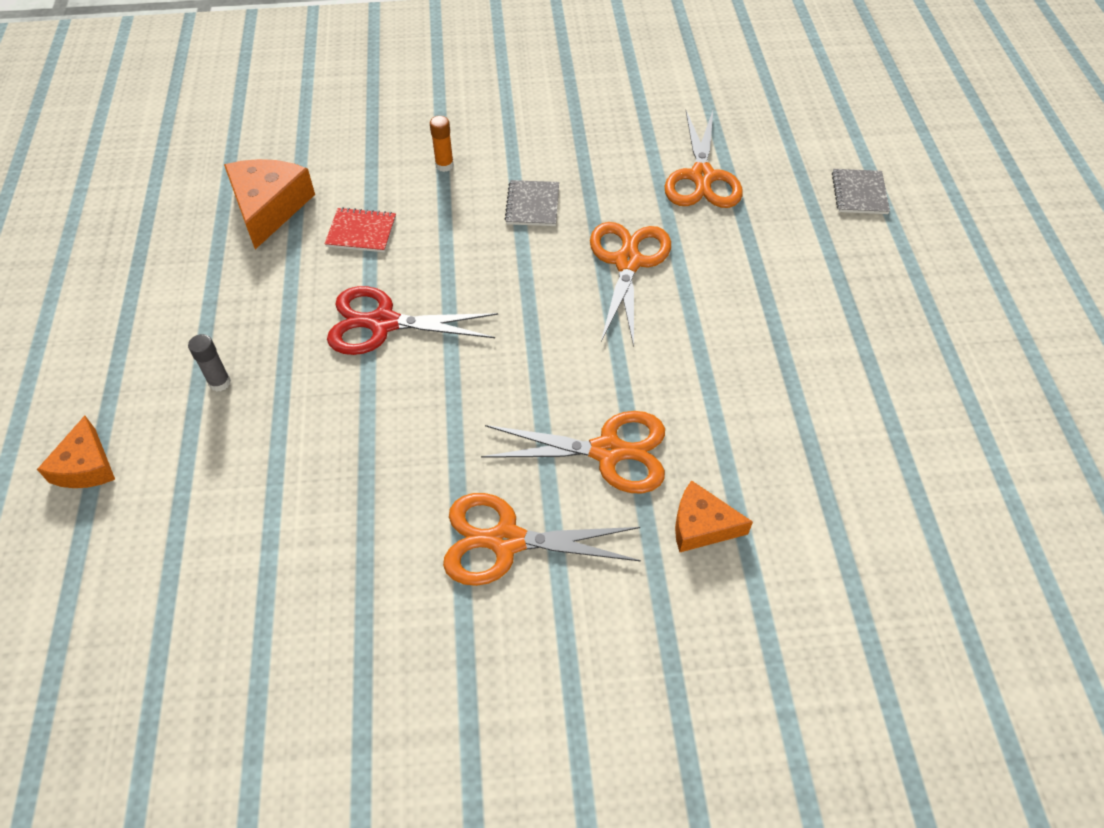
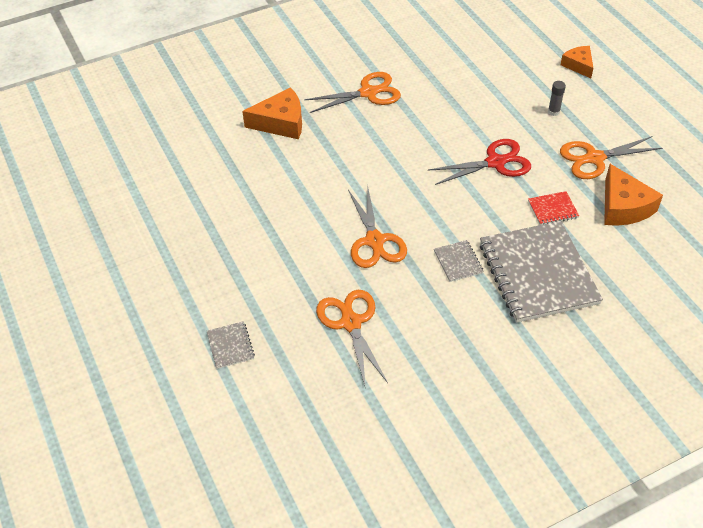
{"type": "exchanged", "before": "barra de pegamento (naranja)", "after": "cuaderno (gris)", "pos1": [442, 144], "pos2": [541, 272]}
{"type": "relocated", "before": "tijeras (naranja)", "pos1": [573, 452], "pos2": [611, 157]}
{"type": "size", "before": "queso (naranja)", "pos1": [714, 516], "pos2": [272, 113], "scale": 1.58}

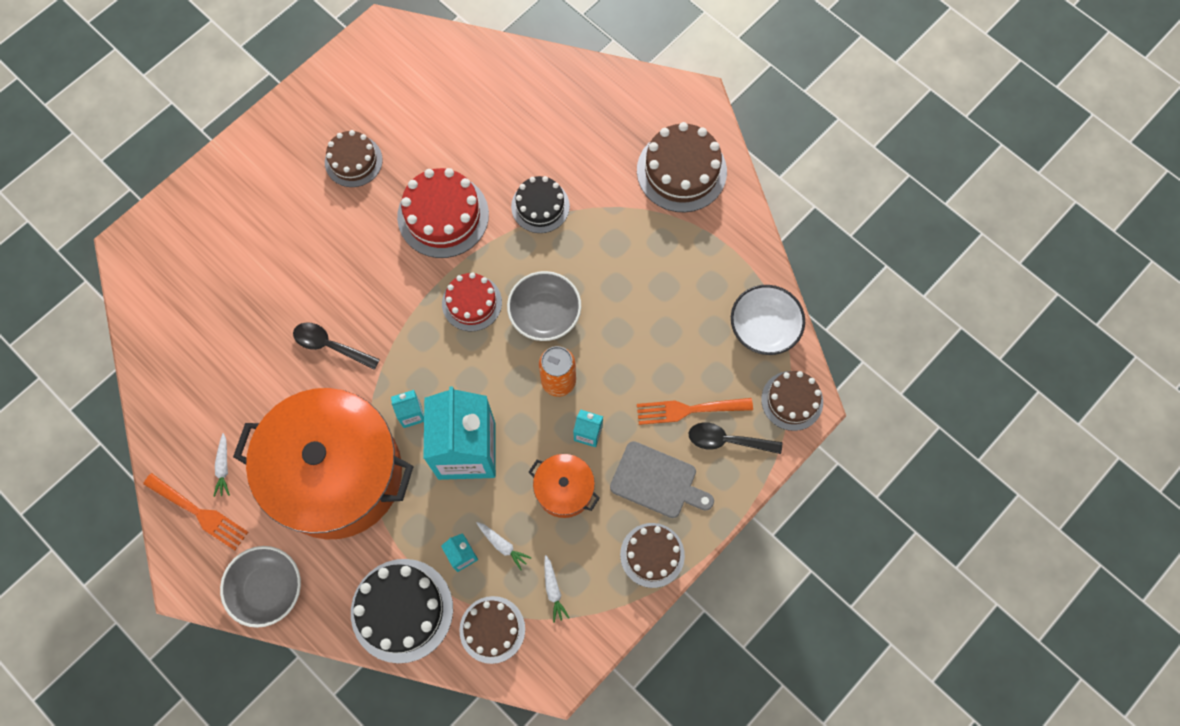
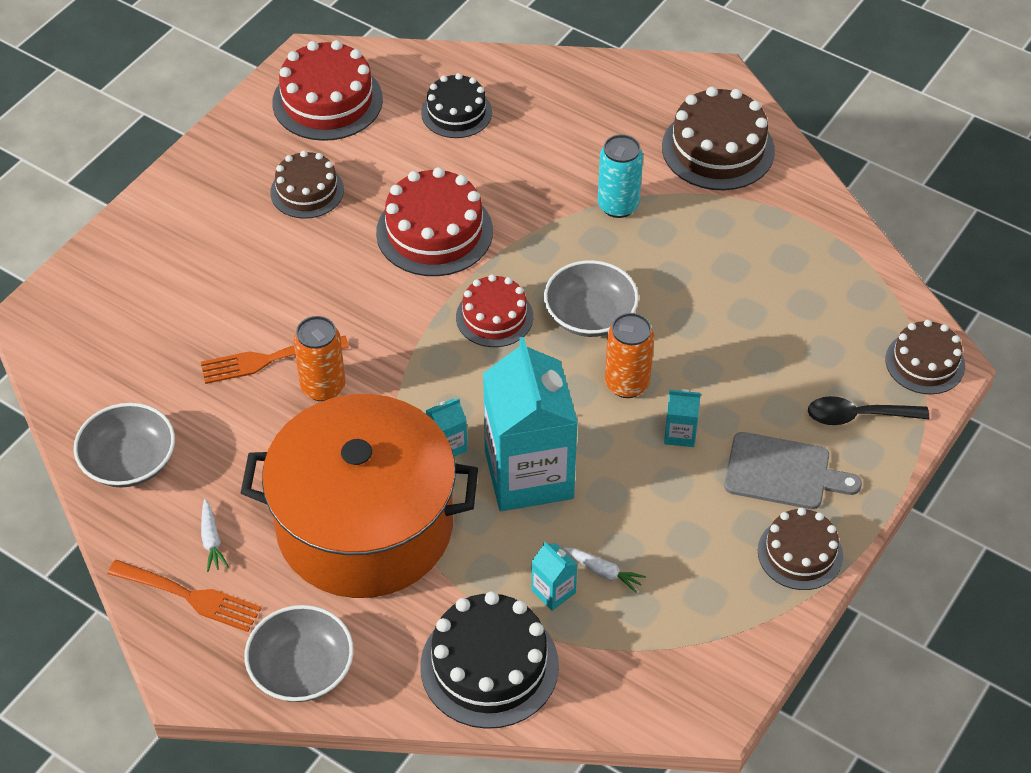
{"type": "relocated", "before": "tarta (negro)", "pos1": [540, 204], "pos2": [456, 105]}
{"type": "missing", "before": "cuenco (blanco)", "pos1": [768, 320]}
{"type": "exchanged", "before": "cuchara (negro)", "after": "lata (naranja)", "pos1": [336, 346], "pos2": [320, 358]}
{"type": "relocated", "before": "tenedor (naranja)", "pos1": [695, 411], "pos2": [275, 359]}
{"type": "missing", "before": "olla (naranja)", "pos1": [564, 486]}
{"type": "missing", "before": "zanahoria (blanco)", "pos1": [556, 589]}
{"type": "missing", "before": "tarta (marrón)", "pos1": [492, 630]}
{"type": "appeared", "after": "tarta (rojo)", "pos2": [327, 90]}
{"type": "appeared", "after": "lata (turquesa)", "pos2": [620, 176]}
{"type": "appeared", "after": "cuenco (gris)", "pos2": [124, 445]}

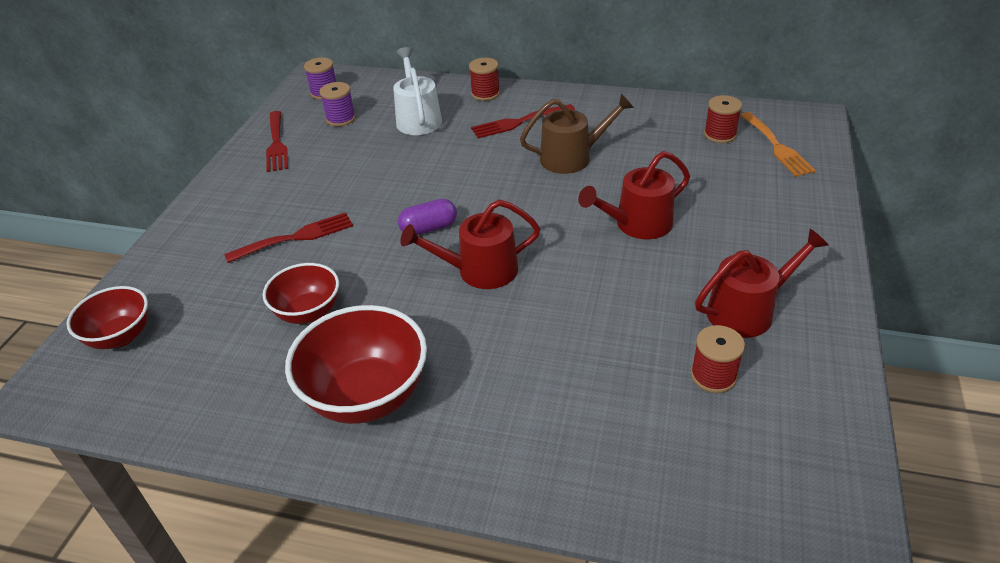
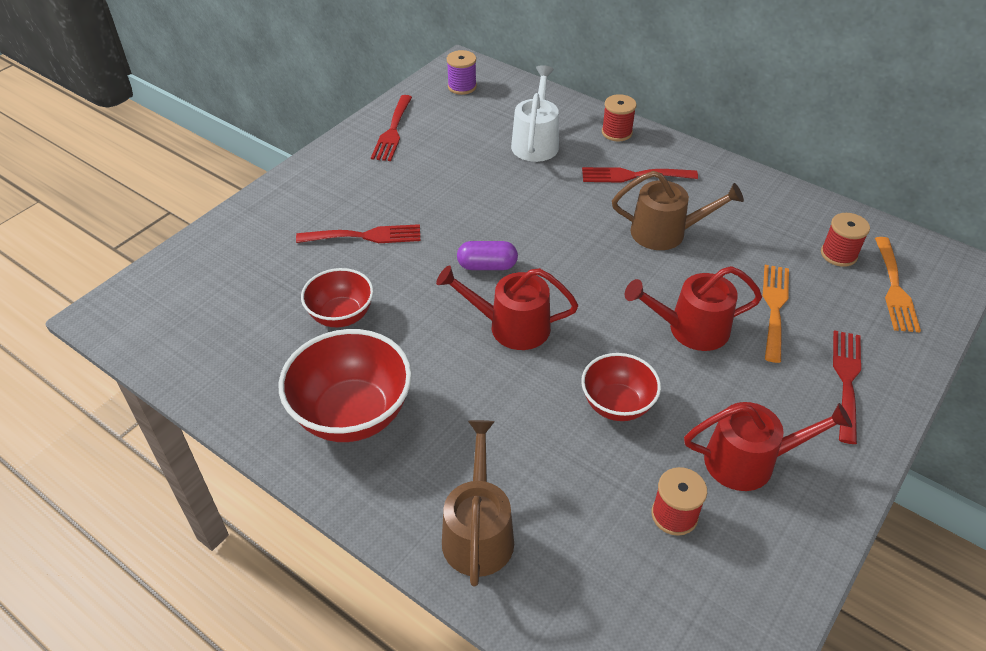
{"type": "missing", "before": "carrete (morado)", "pos1": [338, 104]}
{"type": "relocated", "before": "cuenco (rojo)", "pos1": [107, 317], "pos2": [621, 387]}
{"type": "appeared", "after": "tenedor (naranja)", "pos2": [776, 314]}
{"type": "appeared", "after": "tenedor (rojo)", "pos2": [847, 387]}
{"type": "appeared", "after": "regadera (marrón)", "pos2": [478, 503]}

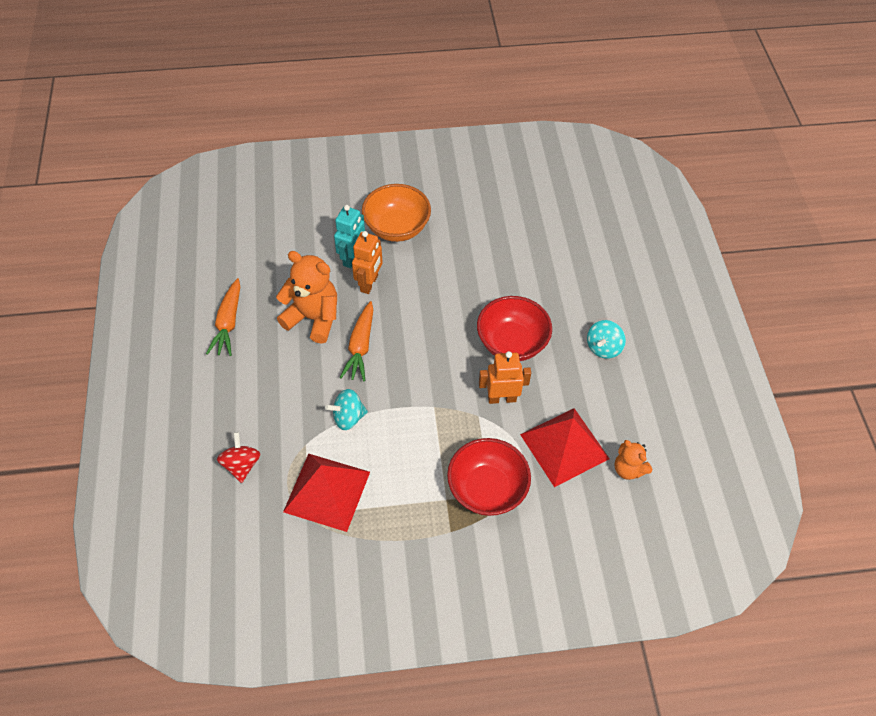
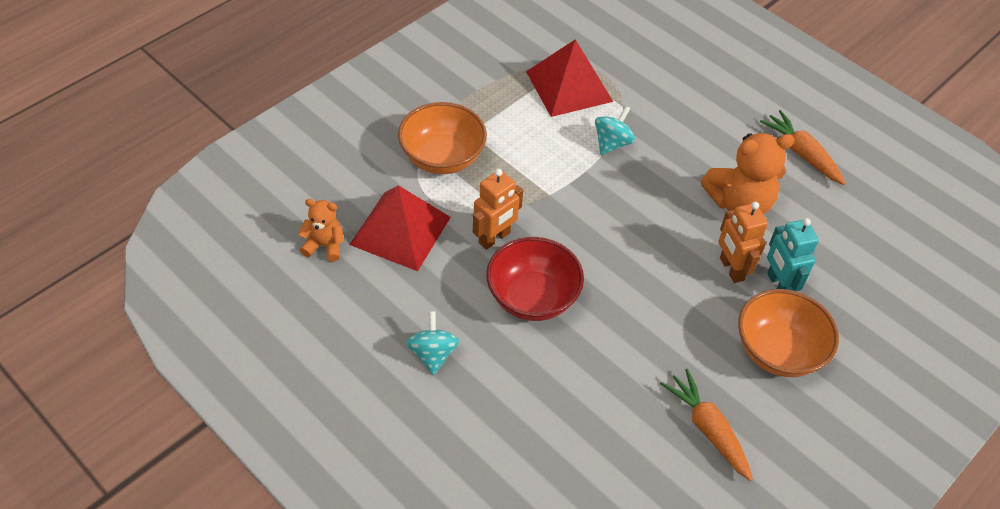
{"type": "relocated", "before": "zanahoria (naranja)", "pos1": [356, 341], "pos2": [706, 425]}
{"type": "missing", "before": "peonza (rojo)", "pos1": [239, 457]}
{"type": "colour", "before": "cuenco (rojo)", "after": "cuenco (naranja)", "pos1": [489, 477], "pos2": [442, 138]}

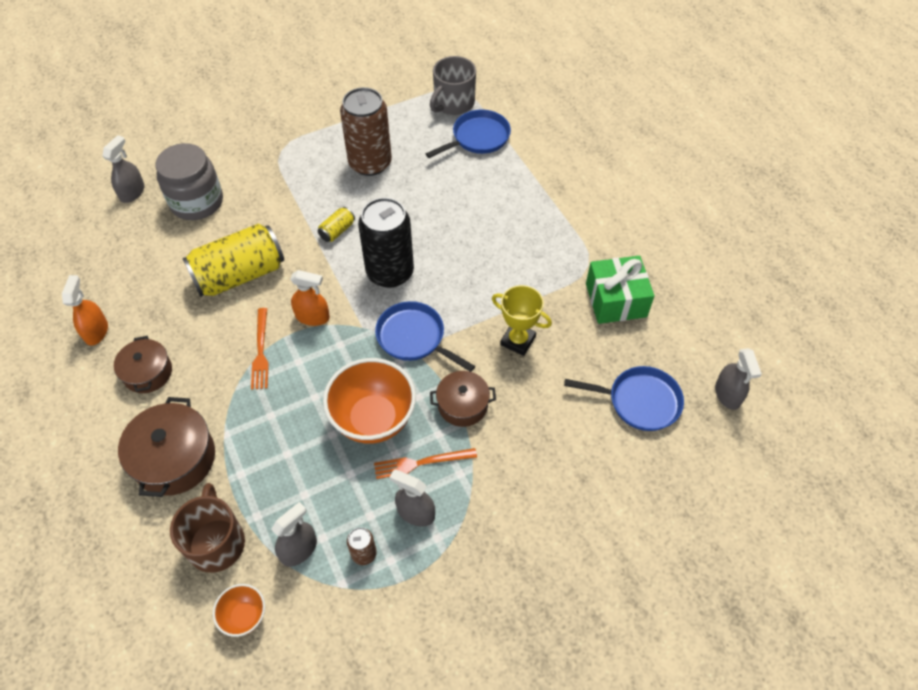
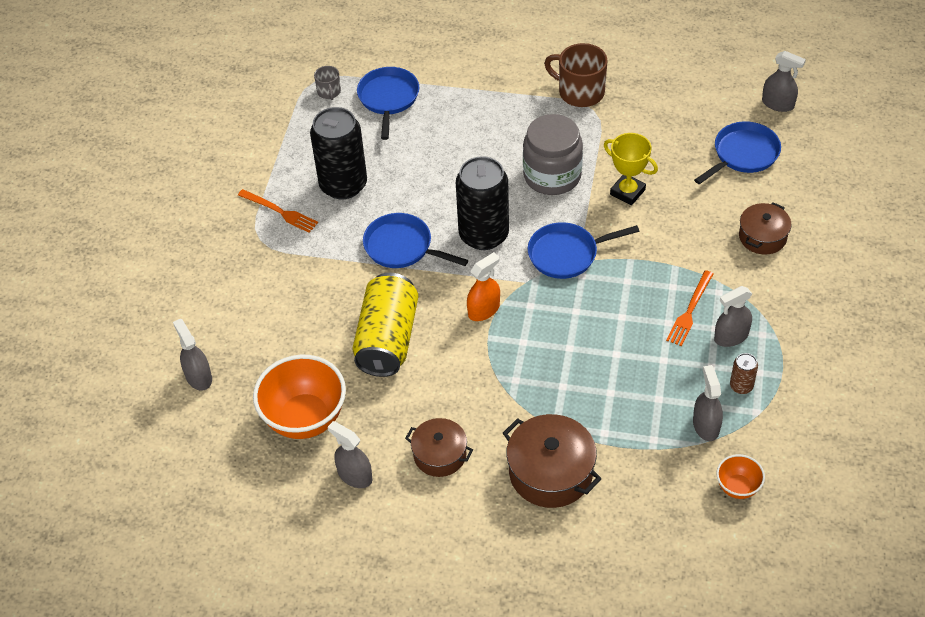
{"type": "size", "before": "taza (gris)", "pos1": [453, 85], "pos2": [327, 83], "scale": 0.53}
{"type": "colour", "before": "lata (marrón)", "after": "lata (negro)", "pos1": [366, 131], "pos2": [338, 153]}
{"type": "relocated", "before": "tarro (gris)", "pos1": [189, 181], "pos2": [553, 154]}
{"type": "exchanged", "before": "lata (amarillo)", "after": "sartén (azul)", "pos1": [336, 224], "pos2": [415, 240]}
{"type": "missing", "before": "regalo (verde)", "pos1": [620, 290]}
{"type": "colour", "before": "pulverizador (naranja)", "after": "pulverizador (gris)", "pos1": [85, 310], "pos2": [349, 454]}
{"type": "spun", "before": "trofeo (amarillo)", "pos1": [522, 320], "pos2": [631, 169], "turn": 60}
{"type": "relocated", "before": "tenedor (naranja)", "pos1": [260, 349], "pos2": [278, 211]}
{"type": "relocated", "before": "cuenco (naranja)", "pos1": [369, 401], "pos2": [299, 397]}
{"type": "relocated", "before": "olla (marrón)", "pos1": [463, 399], "pos2": [765, 228]}
{"type": "relocated", "before": "taza (marrón)", "pos1": [207, 528], "pos2": [576, 75]}

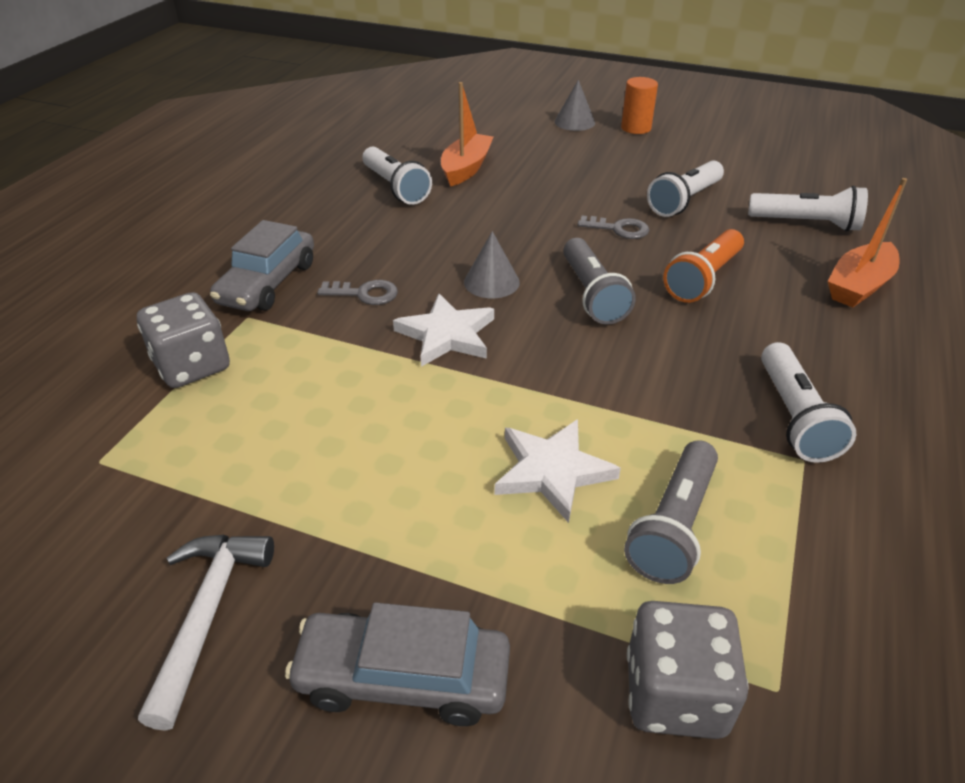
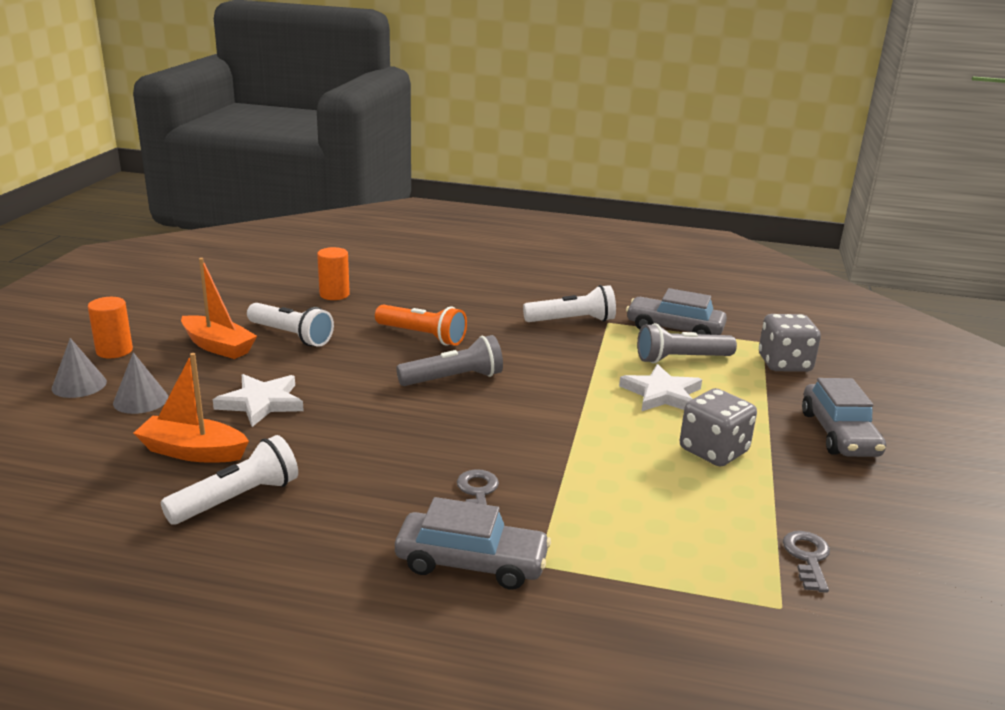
{"type": "relocated", "before": "barco (naranja)", "pos1": [867, 243], "pos2": [219, 308]}
{"type": "exchanged", "before": "lámpara de mano (blanco)", "after": "cilindro (naranja)", "pos1": [808, 209], "pos2": [333, 273]}
{"type": "relocated", "before": "llave (gris)", "pos1": [613, 227], "pos2": [806, 562]}
{"type": "relocated", "before": "cono (gris)", "pos1": [492, 264], "pos2": [140, 383]}
{"type": "relocated", "before": "dado (gris)", "pos1": [183, 340], "pos2": [718, 427]}
{"type": "relocated", "before": "estrella (blanco)", "pos1": [443, 330], "pos2": [258, 400]}
{"type": "spun", "before": "lámpara de mano (gris)", "pos1": [671, 512], "pos2": [687, 343], "turn": 150}
{"type": "missing", "before": "martillo (blanco)", "pos1": [206, 633]}
{"type": "appeared", "after": "coche (gris)", "pos2": [676, 311]}

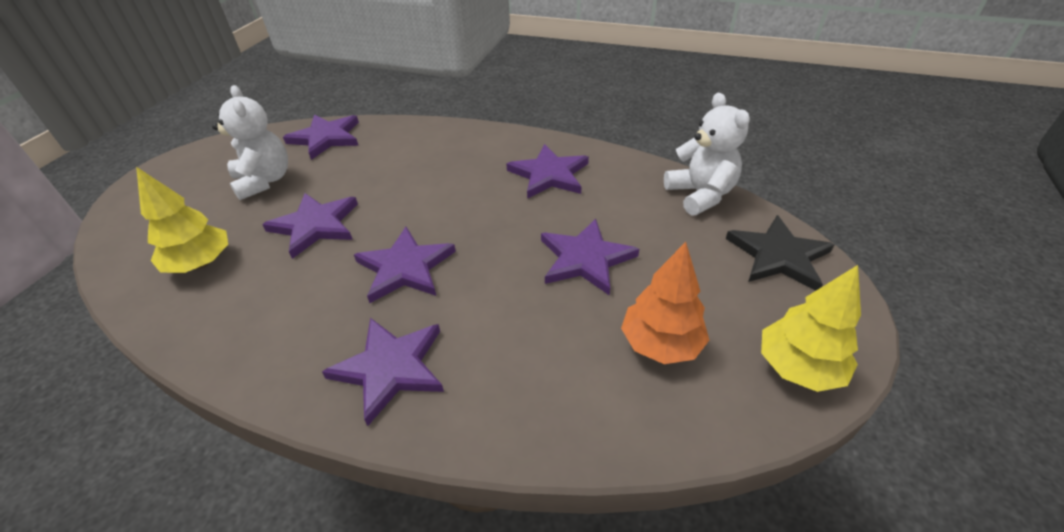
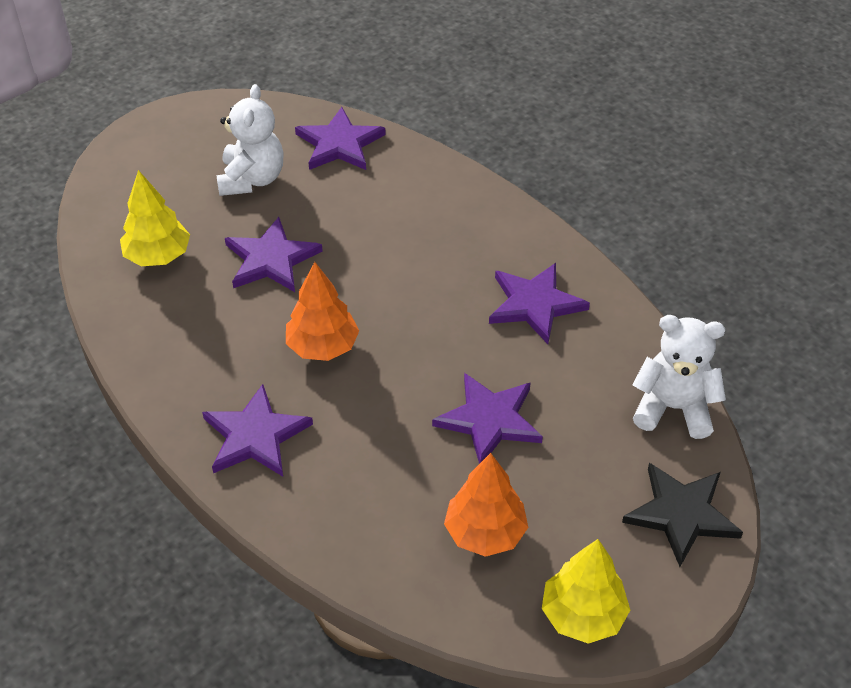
{"type": "spun", "before": "osito (blanco)", "pos1": [707, 154], "pos2": [679, 377], "turn": -90}
{"type": "exchanged", "before": "estrella (morado)", "after": "árbol (naranja)", "pos1": [405, 265], "pos2": [322, 311]}

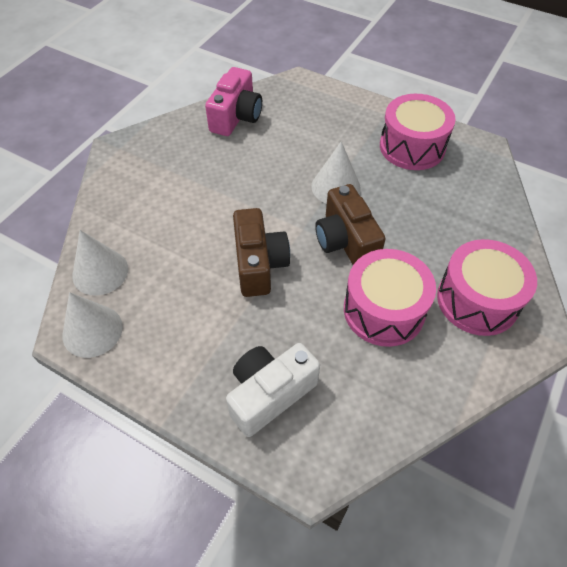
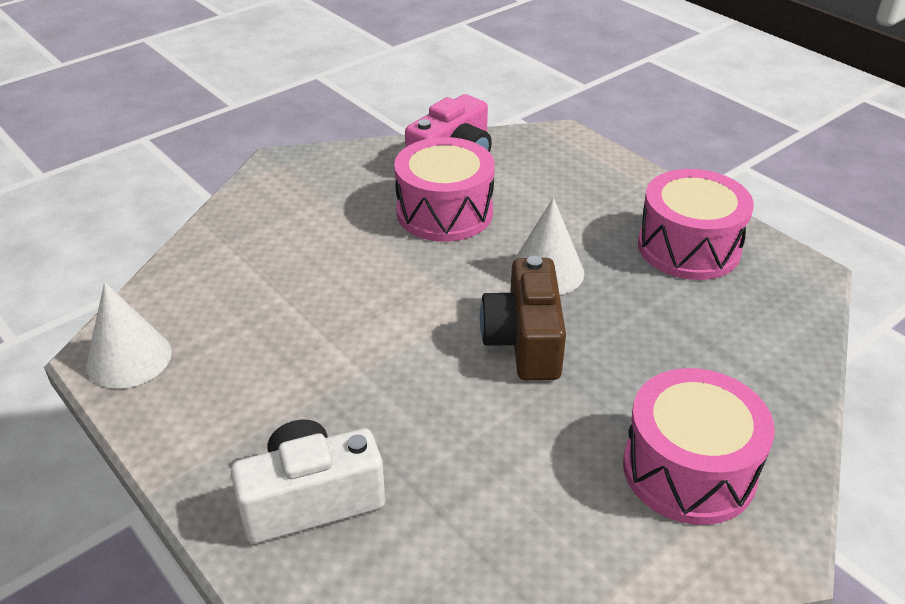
{"type": "missing", "before": "cámara (marrón)", "pos1": [261, 252]}
{"type": "missing", "before": "cono (blanco)", "pos1": [100, 262]}
{"type": "relocated", "before": "tambor (rosa)", "pos1": [390, 298], "pos2": [444, 189]}

